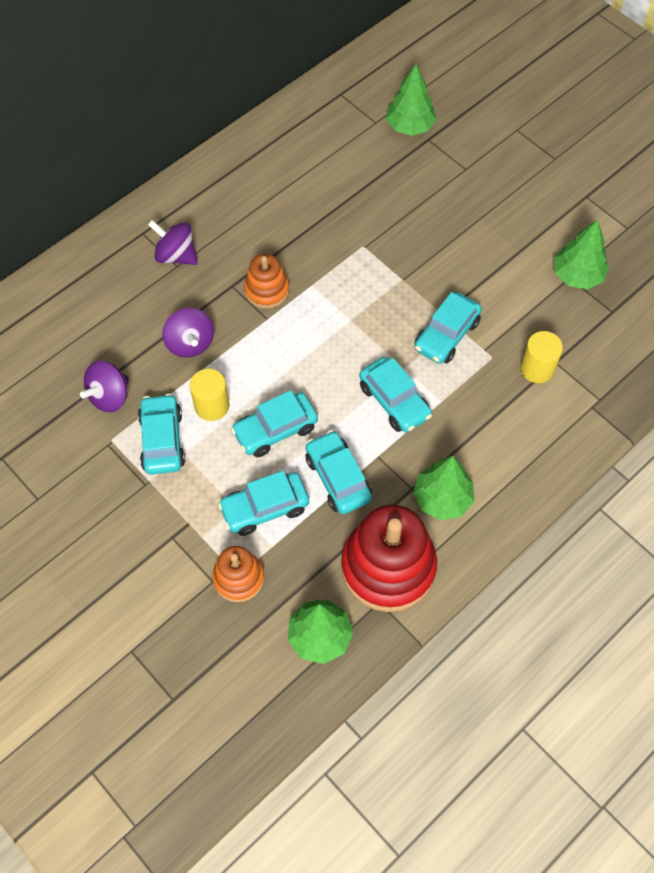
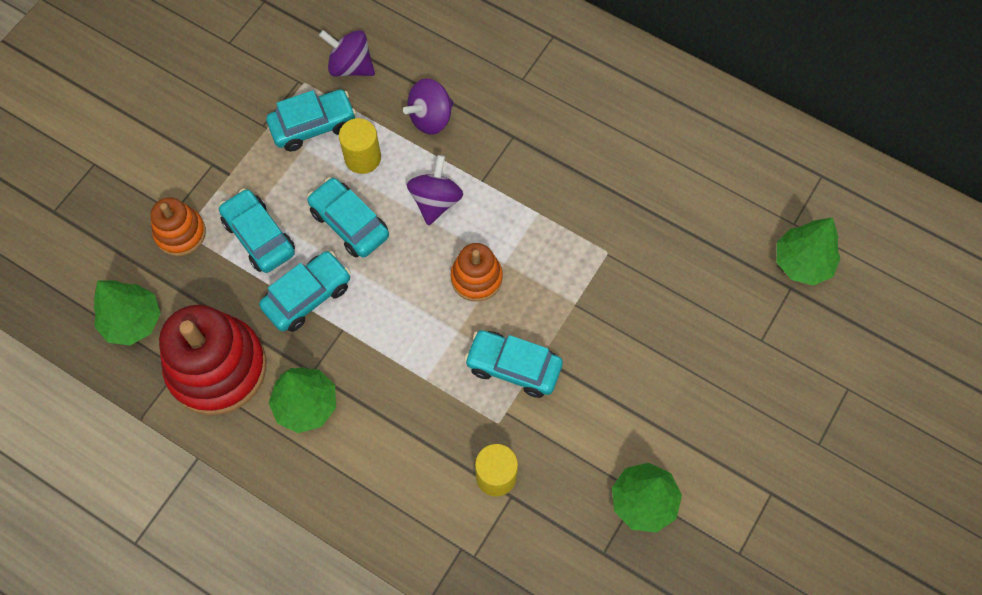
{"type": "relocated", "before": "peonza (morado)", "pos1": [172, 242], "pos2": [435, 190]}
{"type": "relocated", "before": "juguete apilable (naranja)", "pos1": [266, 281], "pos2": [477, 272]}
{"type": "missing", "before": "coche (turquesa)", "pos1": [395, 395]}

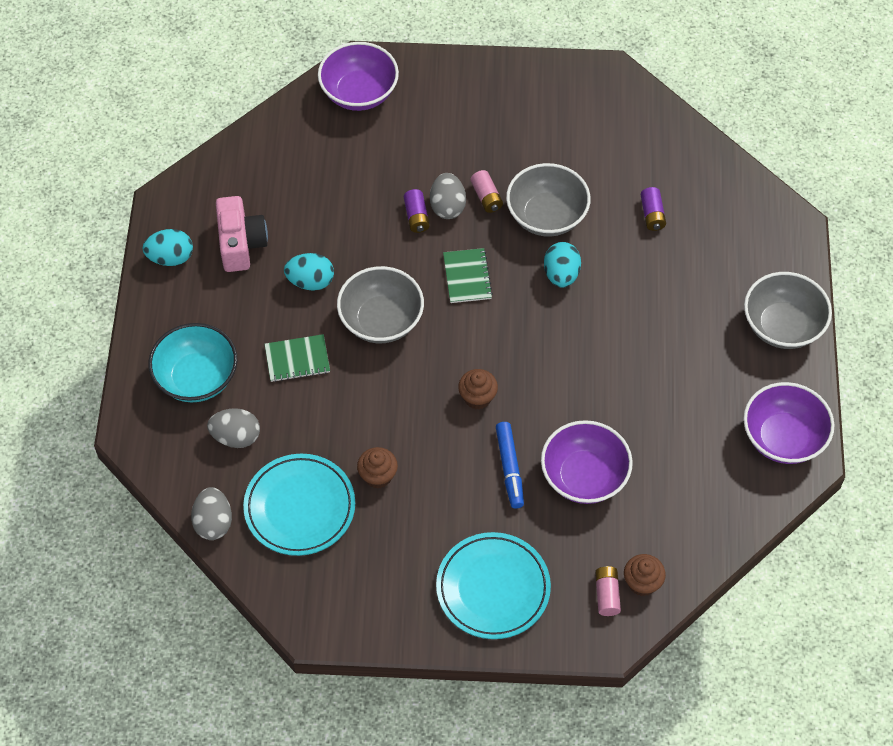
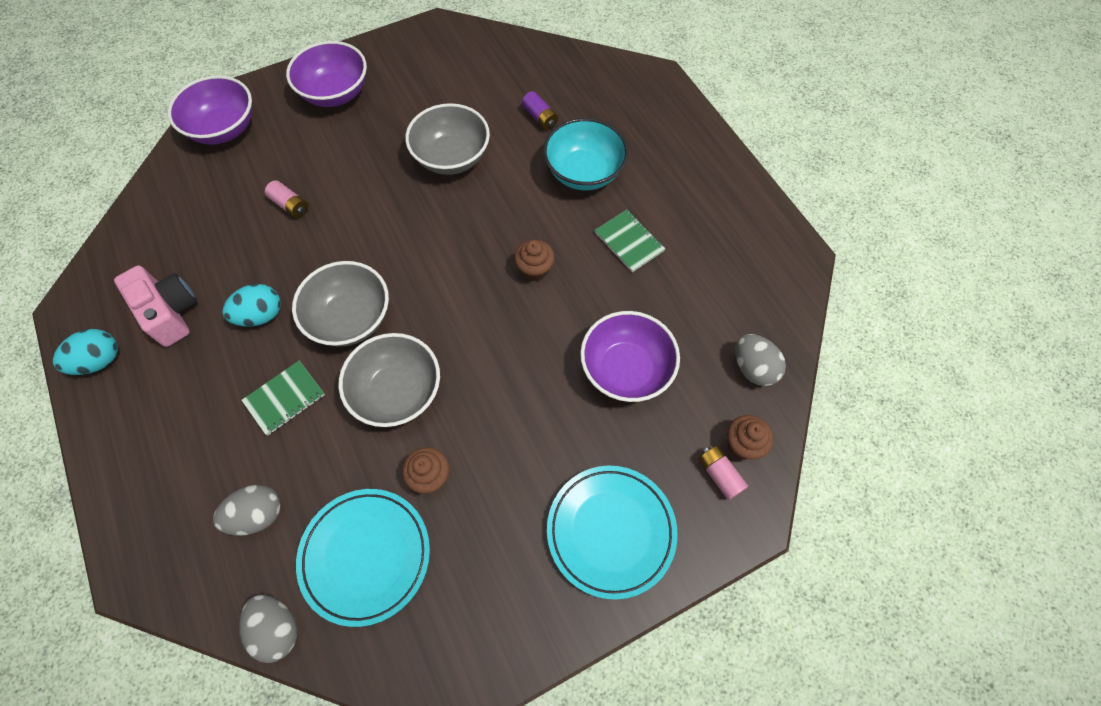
{"type": "relocated", "before": "pila (rosa)", "pos1": [486, 191], "pos2": [286, 199]}
{"type": "relocated", "before": "huevo (gris)", "pos1": [448, 196], "pos2": [760, 360]}
{"type": "missing", "before": "pila (morado)", "pos1": [417, 211]}
{"type": "missing", "before": "huevo (turquesa)", "pos1": [562, 265]}
{"type": "relocated", "before": "cuaderno (verde)", "pos1": [468, 275], "pos2": [630, 241]}
{"type": "relocated", "before": "cuenco (gris)", "pos1": [788, 310], "pos2": [389, 380]}
{"type": "relocated", "before": "cuenco (turquesa)", "pos1": [193, 362], "pos2": [586, 154]}
{"type": "relocated", "before": "magdalena (marrón)", "pos1": [478, 389], "pos2": [534, 260]}
{"type": "relocated", "before": "cuenco (morado)", "pos1": [789, 423], "pos2": [326, 74]}
{"type": "missing", "before": "rotulador (azul)", "pos1": [510, 465]}

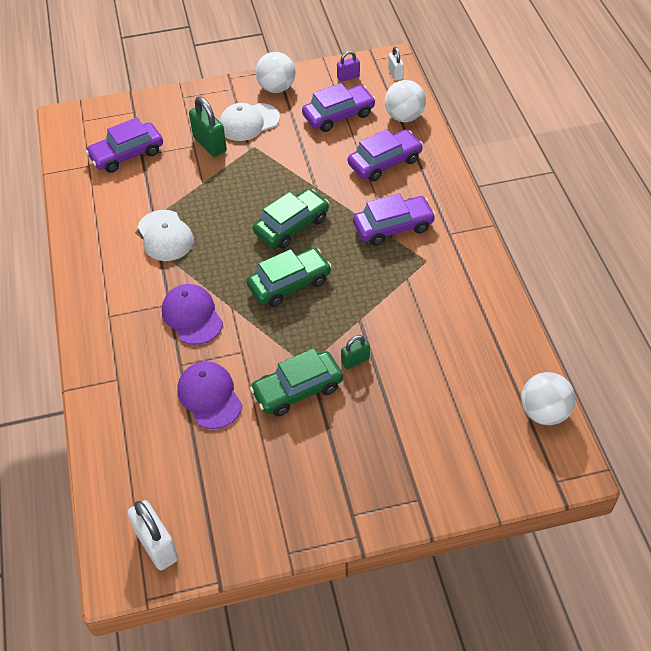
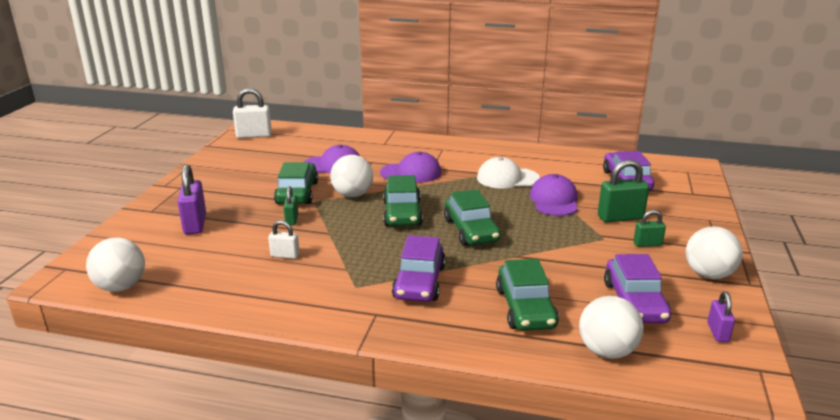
{"type": "relocated", "before": "candado (blanco)", "pos1": [396, 64], "pos2": [284, 239]}
{"type": "exchanged", "before": "gorra (blanco)", "after": "candado (verde)", "pos1": [249, 122], "pos2": [649, 228]}
{"type": "colour", "before": "coche (morado)", "after": "coche (verde)", "pos1": [385, 155], "pos2": [527, 295]}
{"type": "appeared", "after": "pelota (blanco)", "pos2": [351, 176]}
{"type": "appeared", "after": "candado (morado)", "pos2": [191, 199]}
{"type": "appeared", "after": "gorra (morado)", "pos2": [554, 195]}

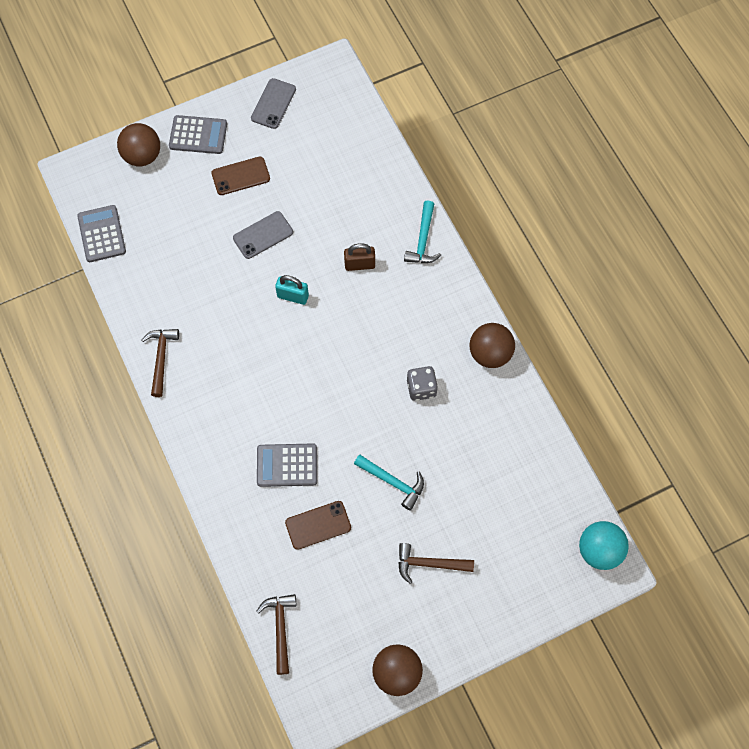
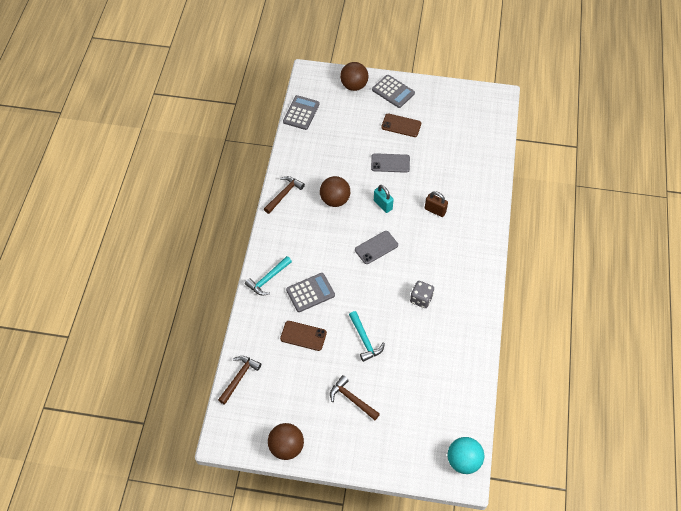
{"type": "relocated", "before": "móvil (gris)", "pos1": [273, 103], "pos2": [376, 247]}
{"type": "relocated", "before": "martillo (turquesa)", "pos1": [422, 231], "pos2": [268, 275]}
{"type": "relocated", "before": "pelota (marrón)", "pos1": [492, 345], "pos2": [335, 191]}
{"type": "spun", "before": "calculadora (gris)", "pos1": [287, 465], "pos2": [310, 292], "turn": 120}

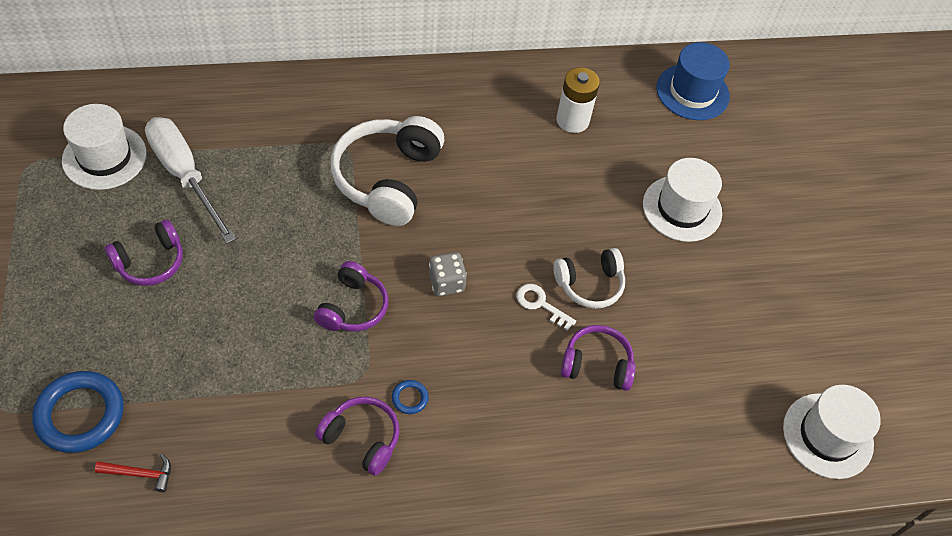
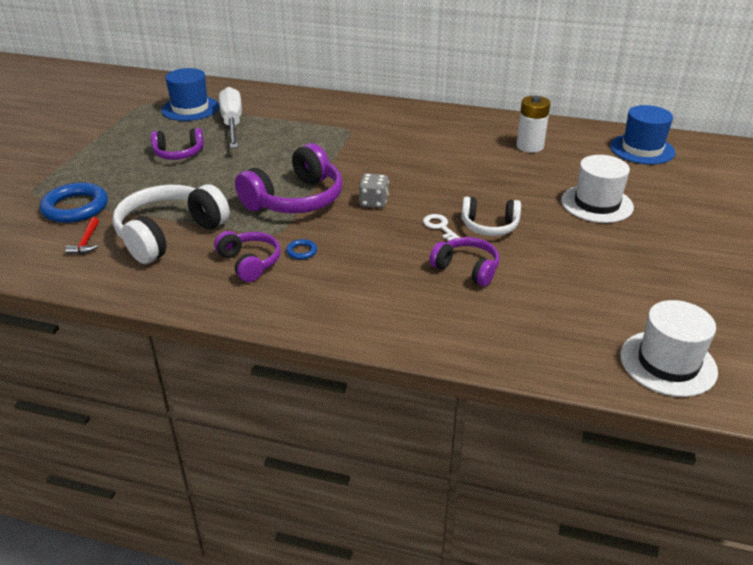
{"type": "colour", "before": "sombrero (blanco)", "after": "sombrero (azul)", "pos1": [104, 147], "pos2": [190, 94]}
{"type": "relocated", "before": "auriculares (blanco)", "pos1": [387, 171], "pos2": [171, 224]}
{"type": "size", "before": "auriculares (morado)", "pos1": [351, 296], "pos2": [289, 178], "scale": 1.72}
{"type": "spun", "before": "martillo (rojo)", "pos1": [133, 473], "pos2": [82, 235], "turn": 60}

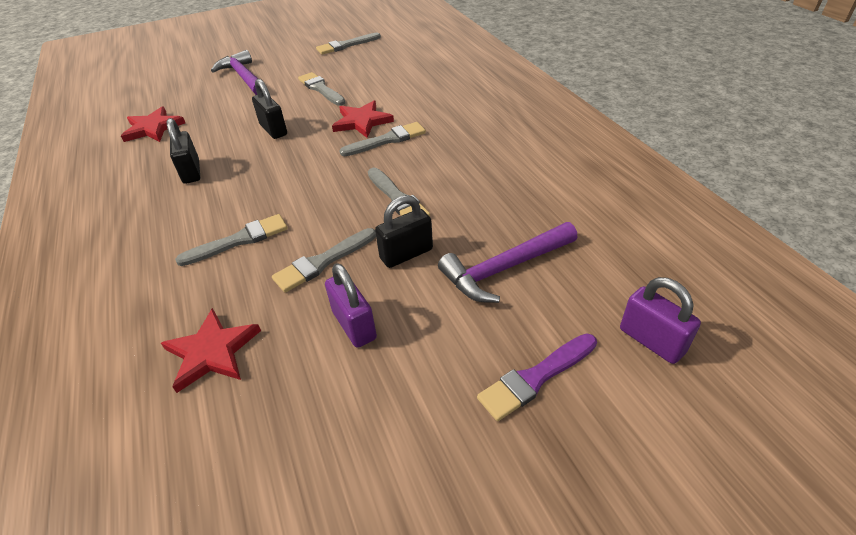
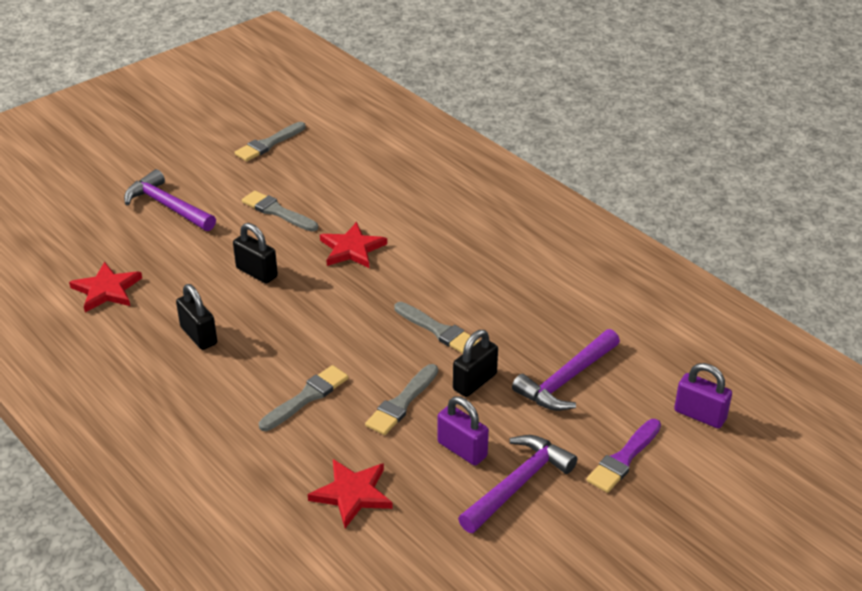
{"type": "missing", "before": "pincel (gris)", "pos1": [383, 139]}
{"type": "appeared", "after": "martillo (morado)", "pos2": [517, 484]}

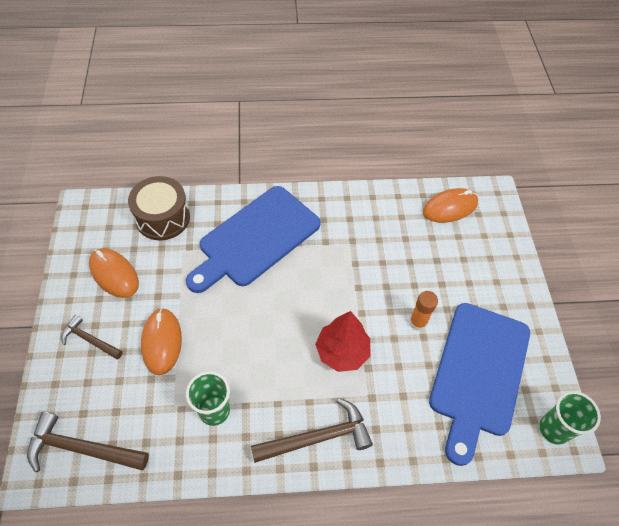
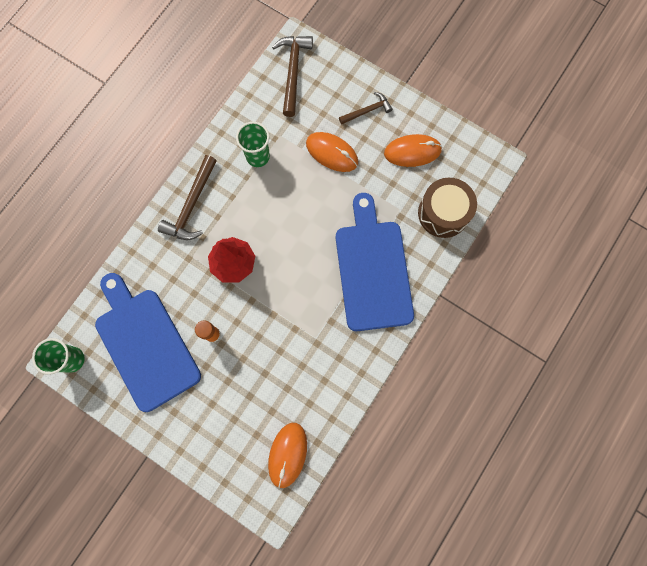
{"type": "spun", "before": "martillo (marrón)", "pos1": [88, 442], "pos2": [292, 76], "turn": -45}

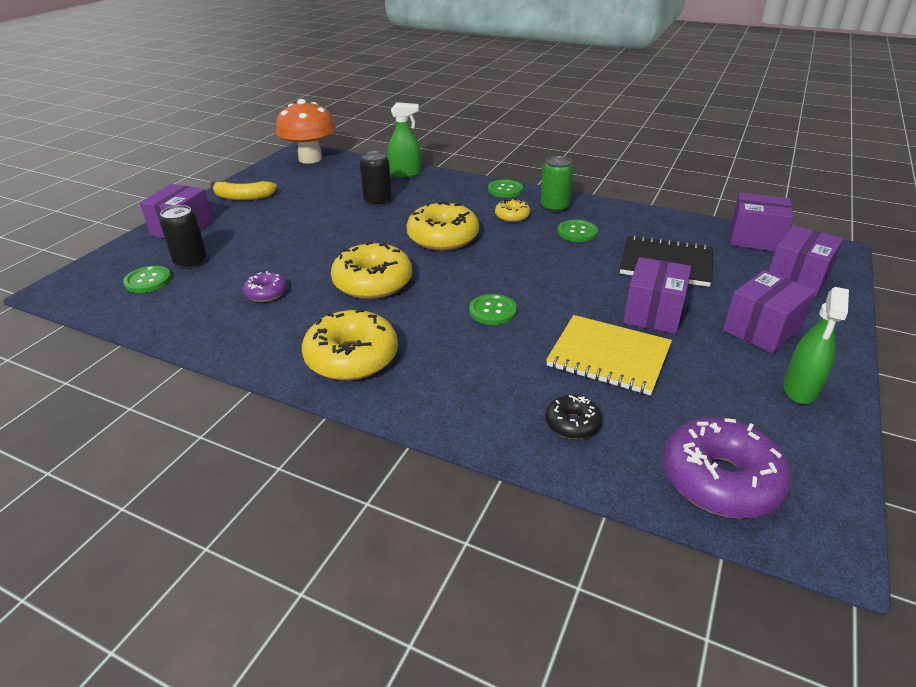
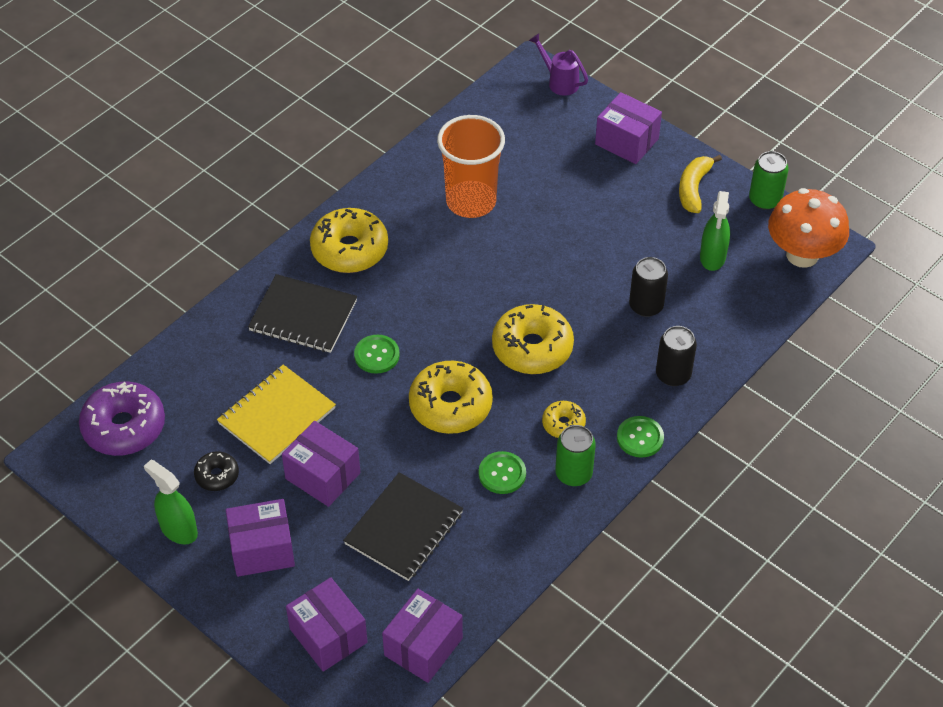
{"type": "relocated", "before": "pulverizador (verde)", "pos1": [404, 140], "pos2": [715, 231]}
{"type": "relocated", "before": "lata (negro)", "pos1": [183, 237], "pos2": [676, 356]}
{"type": "relocated", "before": "rosquilla (amarillo)", "pos1": [371, 270], "pos2": [451, 397]}
{"type": "missing", "before": "botón (verde)", "pos1": [147, 279]}
{"type": "spun", "before": "caja (morado)", "pos1": [769, 312], "pos2": [260, 538], "turn": -75}
{"type": "exchanged", "before": "rosquilla (morado)", "after": "vaso (naranja)", "pos1": [265, 286], "pos2": [471, 166]}
{"type": "relocated", "before": "rosquilla (negro)", "pos1": [573, 417], "pos2": [216, 471]}
{"type": "appeared", "after": "regadera (morado)", "pos2": [558, 64]}
{"type": "appeared", "after": "lata (verde)", "pos2": [769, 180]}
{"type": "appeared", "after": "cuaderno (negro)", "pos2": [302, 313]}

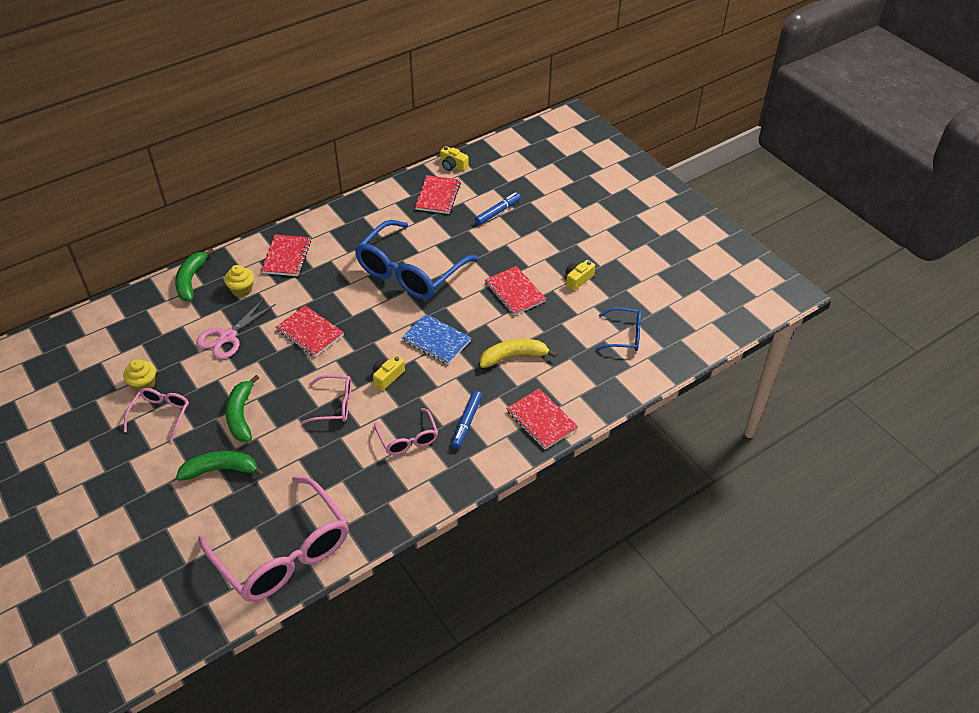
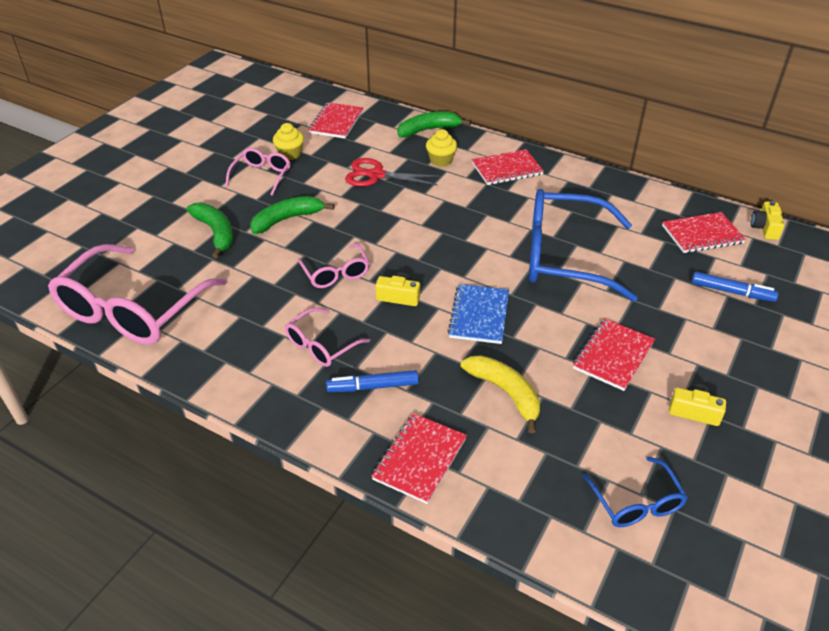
{"type": "colour", "before": "tijeras (rosa)", "after": "tijeras (rojo)", "pos1": [236, 329], "pos2": [393, 172]}
{"type": "relocated", "before": "cuaderno (rojo)", "pos1": [310, 331], "pos2": [335, 120]}
{"type": "spun", "before": "gafas (rosa)", "pos1": [156, 415], "pos2": [258, 172], "turn": -60}

